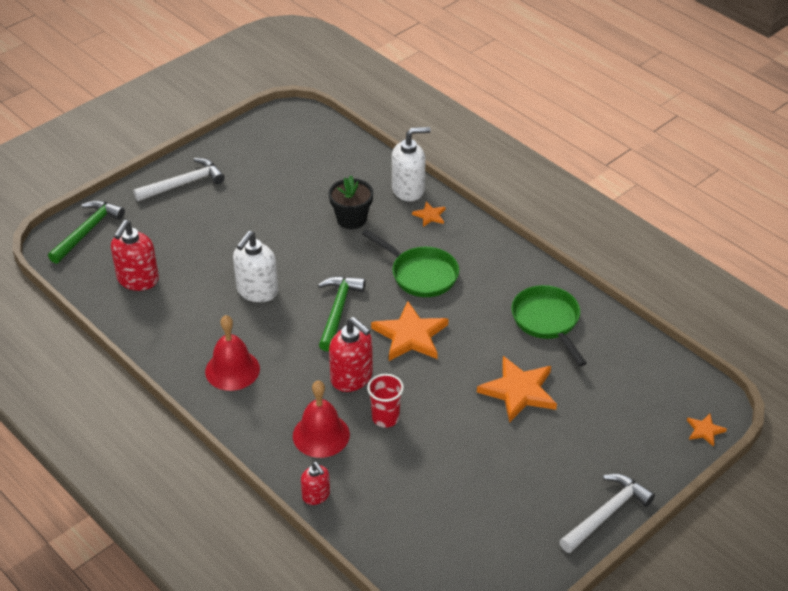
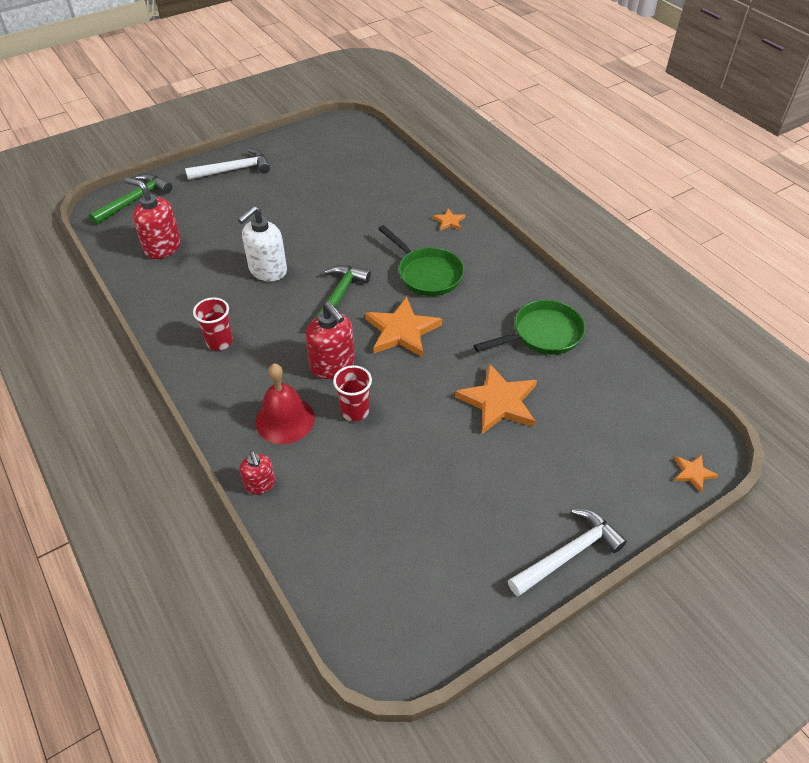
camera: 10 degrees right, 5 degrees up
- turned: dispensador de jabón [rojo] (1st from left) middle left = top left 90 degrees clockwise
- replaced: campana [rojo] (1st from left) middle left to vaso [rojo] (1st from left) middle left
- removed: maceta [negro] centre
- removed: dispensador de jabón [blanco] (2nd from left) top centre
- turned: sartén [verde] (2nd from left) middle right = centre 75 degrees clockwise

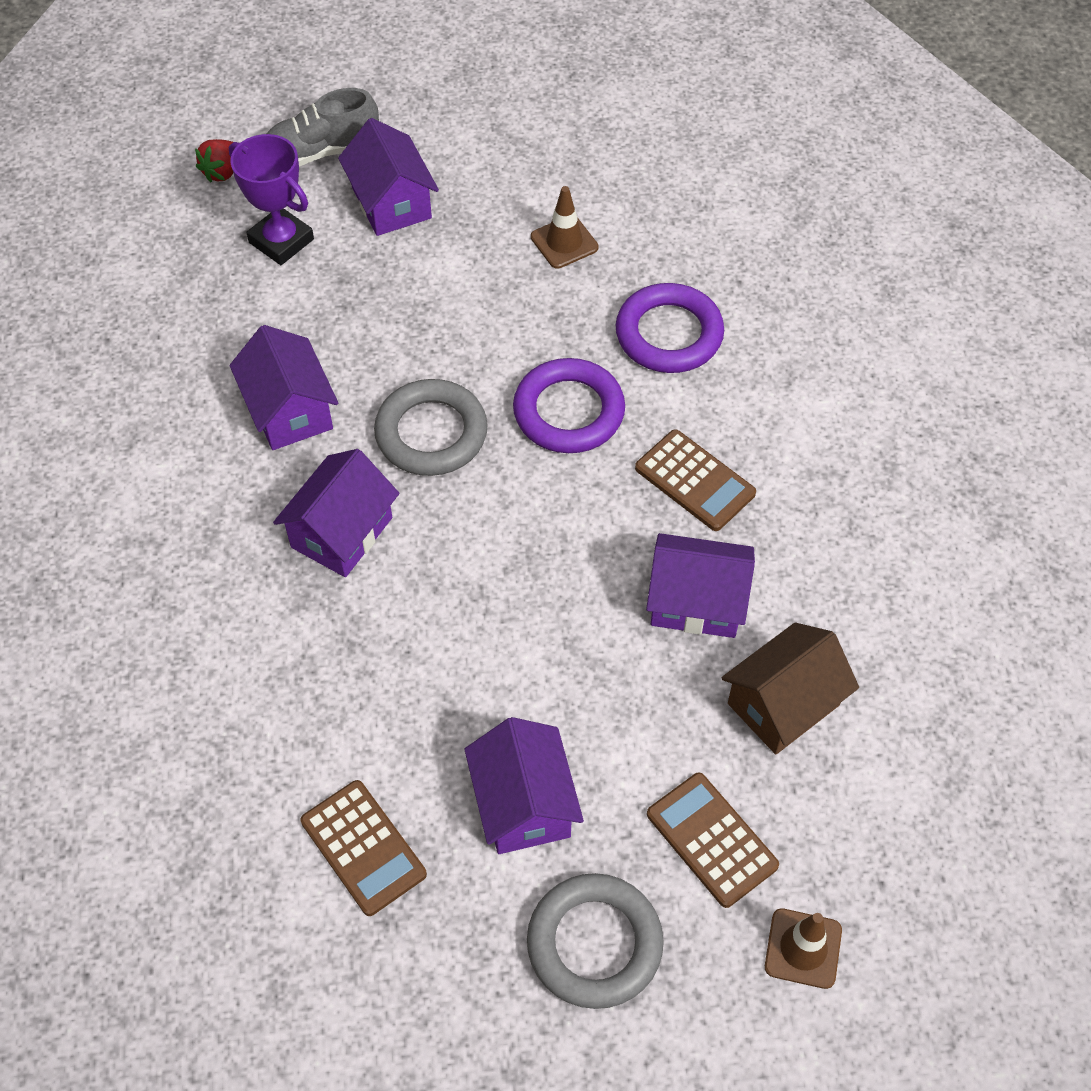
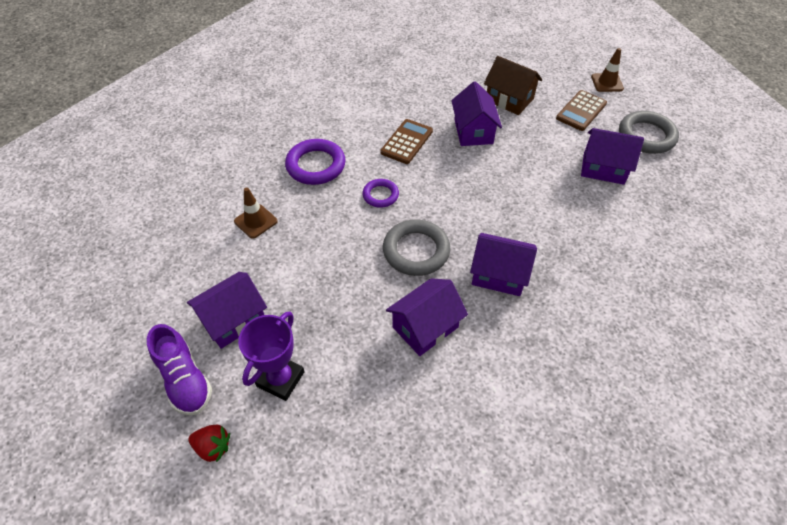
camera: 105 degrees left, 5 degrees down
- recoloured: zapato [gris] top left to zapato [morado] bottom left
- removed: calculadora [marrón] (1st from left) bottom centre
- turned: casa [morado] (4th from left in the first image) bottom centre = top right 45 degrees clockwise
- resized: anillo [morado] (1st from left in the first image) centre = centre x0.58

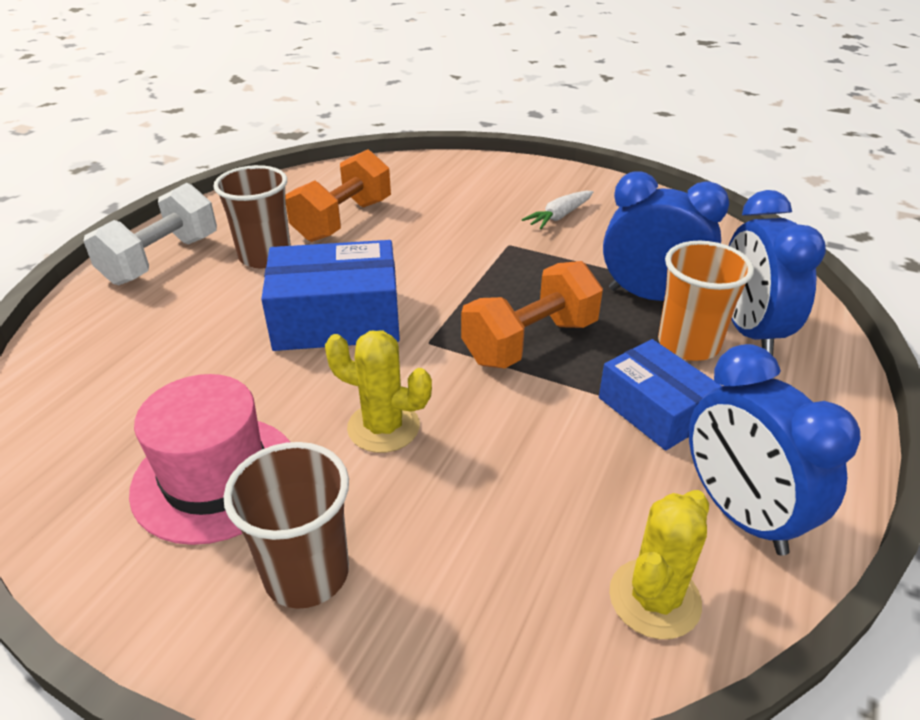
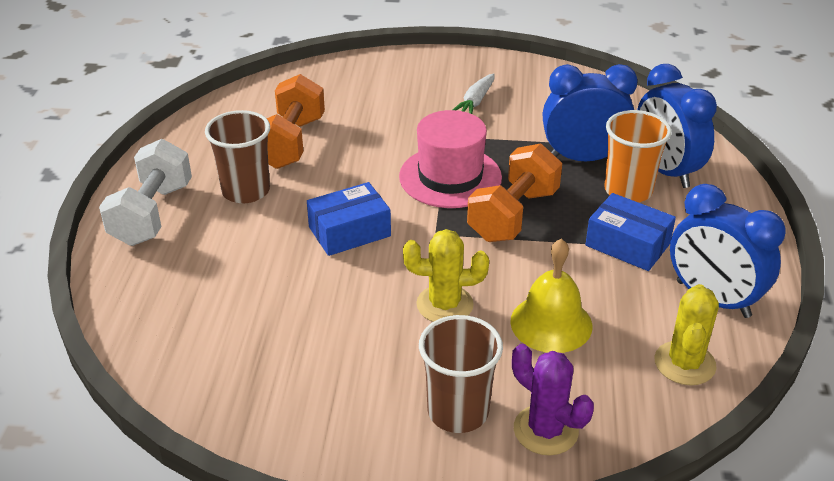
camera: 20 degrees left, 0 degrees up
- moved: sombrero [rosa] middle left to top centre
- resized: caja [azul] (1st from left) centre = centre x0.65
- added: campana [amarillo] centre
- added: cactus [morado] bottom centre

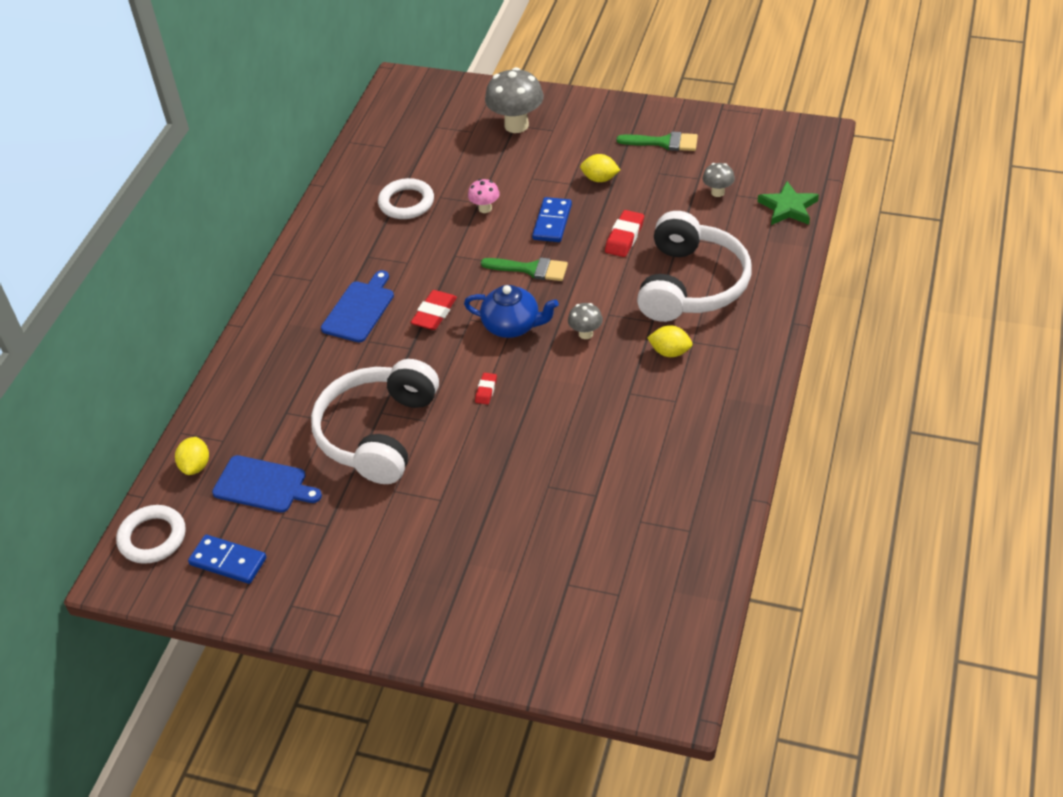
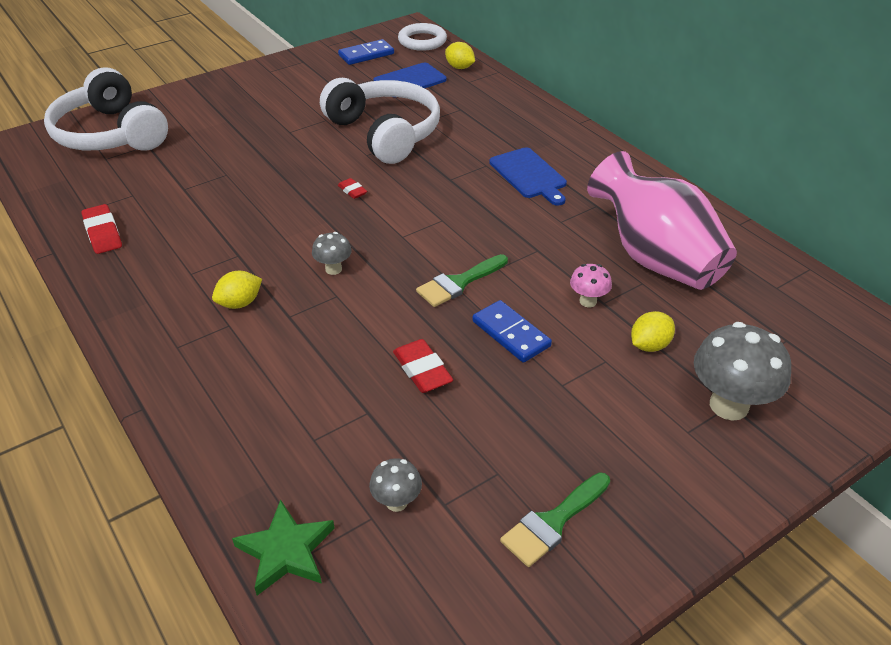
camera: 125 degrees right, 5 degrees down
- replaced: anillo [blanco] (2nd from left) top centre to florero [rosa] middle right
- moved: goma de borrar [rojo] (1st from left) centre to middle left
- removed: tetera [azul] centre
- moved: limón [amarillo] (2nd from left in the first image) top centre to limón [amarillo] (3rd from left) middle right
- moved: auriculares [blanco] (2nd from left in the first image) centre to auriculares [blanco] (1st from left) top left

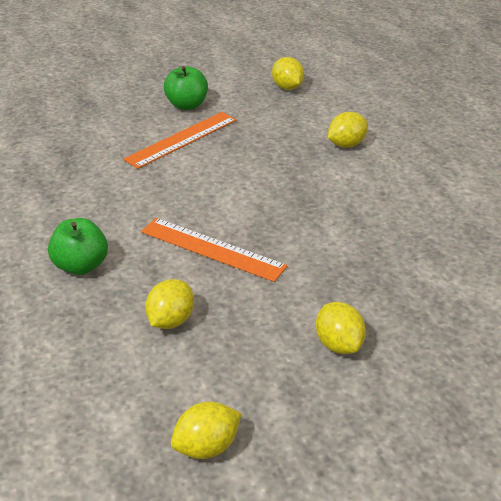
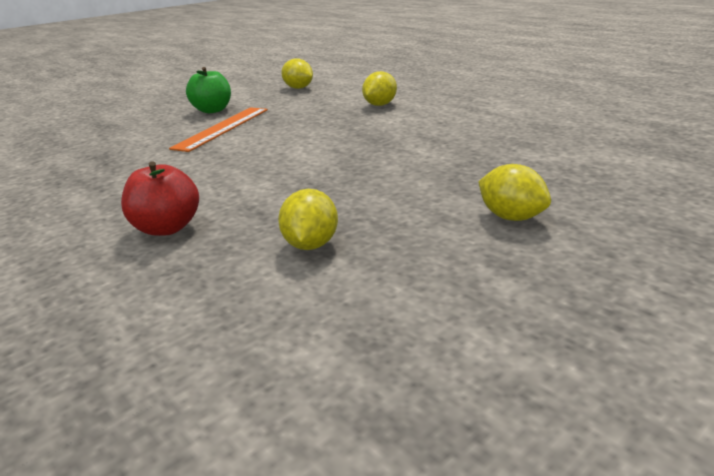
camera: 20 degrees left, 10 degrees down
- recoloured: manzana [verde] (1st from left) middle left to manzana [rojo] middle left
- removed: regla [naranja] (2nd from left) centre
- removed: limón [amarillo] (2nd from left) bottom centre

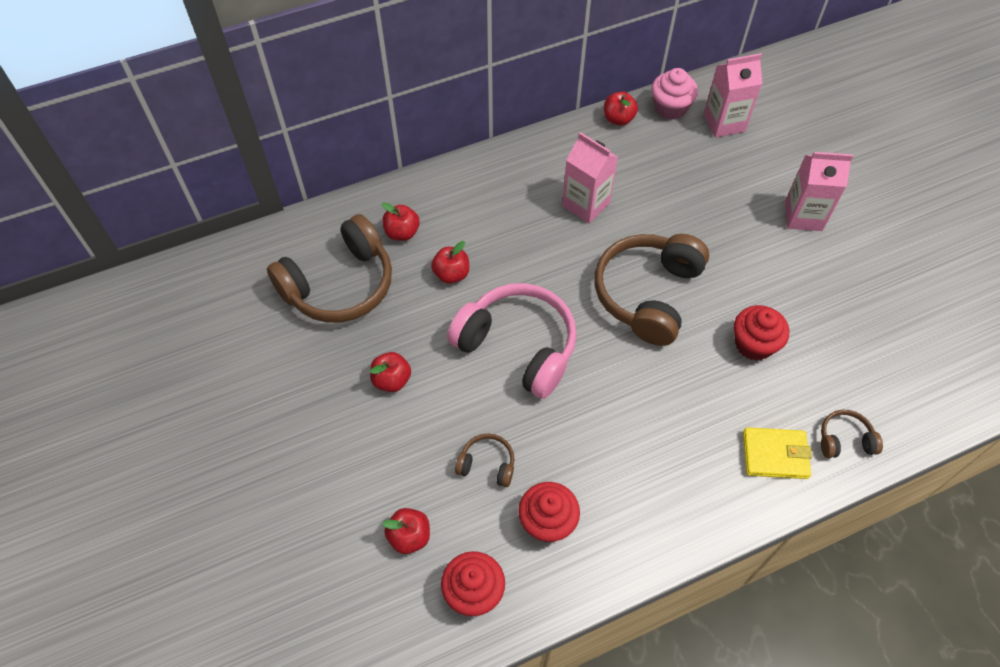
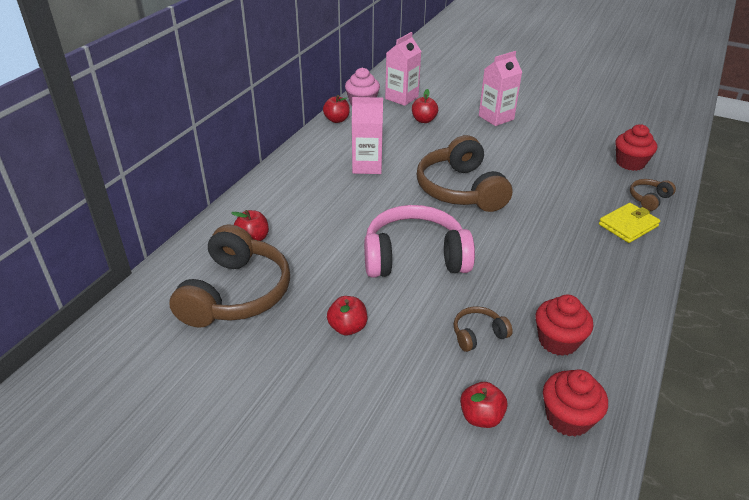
camera: 40 degrees left, 20 degrees down
- moved: manzana [rojo] (4th from left) centre to top centre
- moved: magdalena [rojo] (3rd from left) middle right to top right

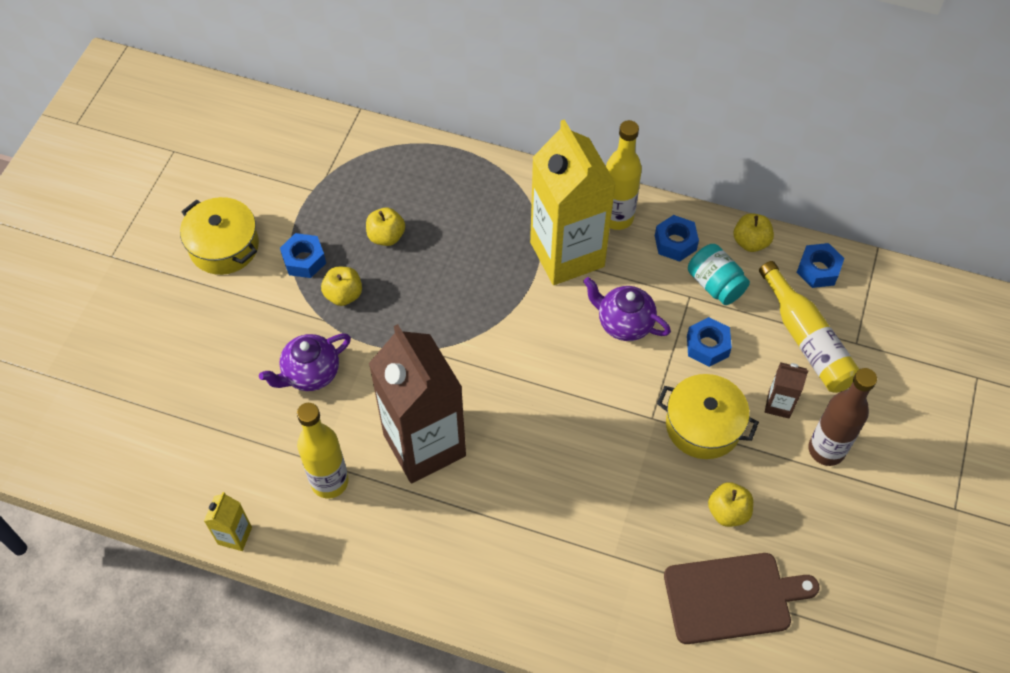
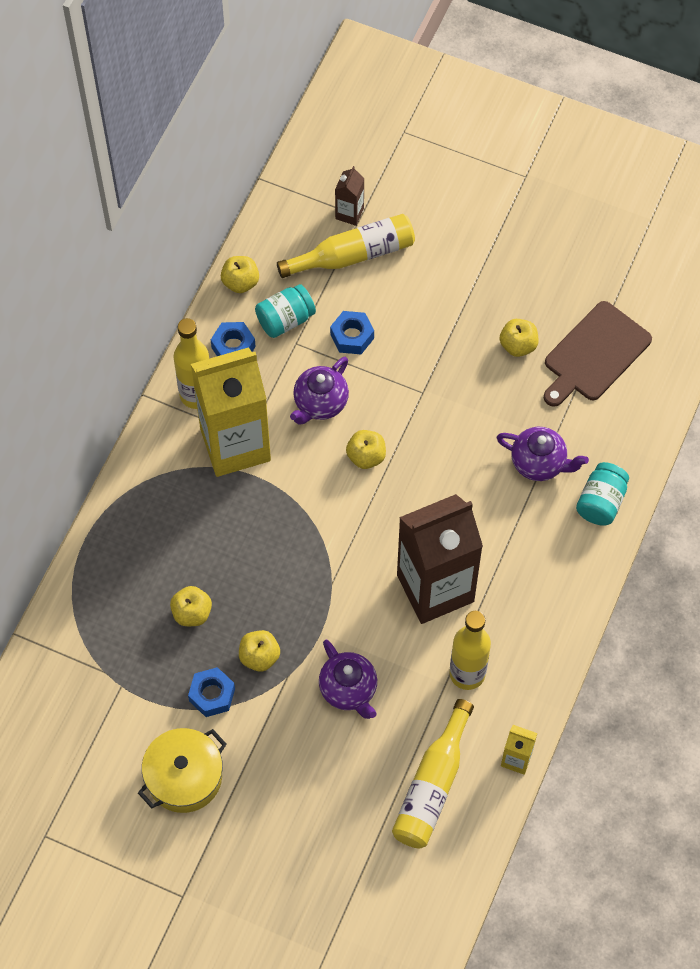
camera: 85 degrees left, 5 degrees up
- removed: olla [amarillo] (2nd from left) middle right
- turned: tabla de cortar [marrón] bottom right = middle right 135 degrees counterclockwise
- moved: cartón de leche [marrón] (2nd from left in the first image) middle right to cartón de leche [marrón] (1st from left) top centre
- removed: tuerca [azul] (4th from left) middle right
- removed: botella [marrón] middle right
- added: manzana [amarillo] (4th from left) centre
- added: botella [amarillo] (3rd from left) bottom centre
- added: tetera [morado] (3rd from left) middle right
- added: tarro [turquesa] (2nd from left) middle right

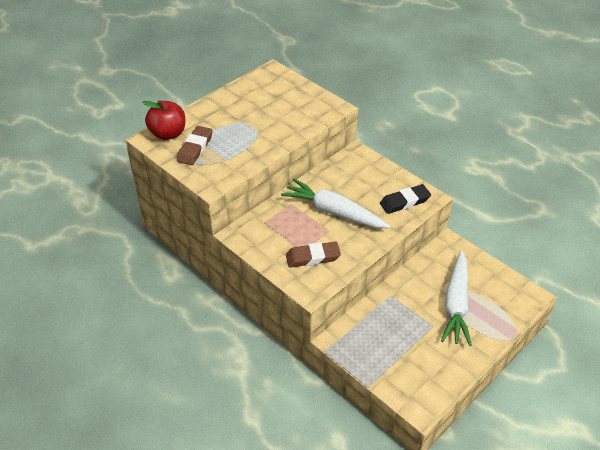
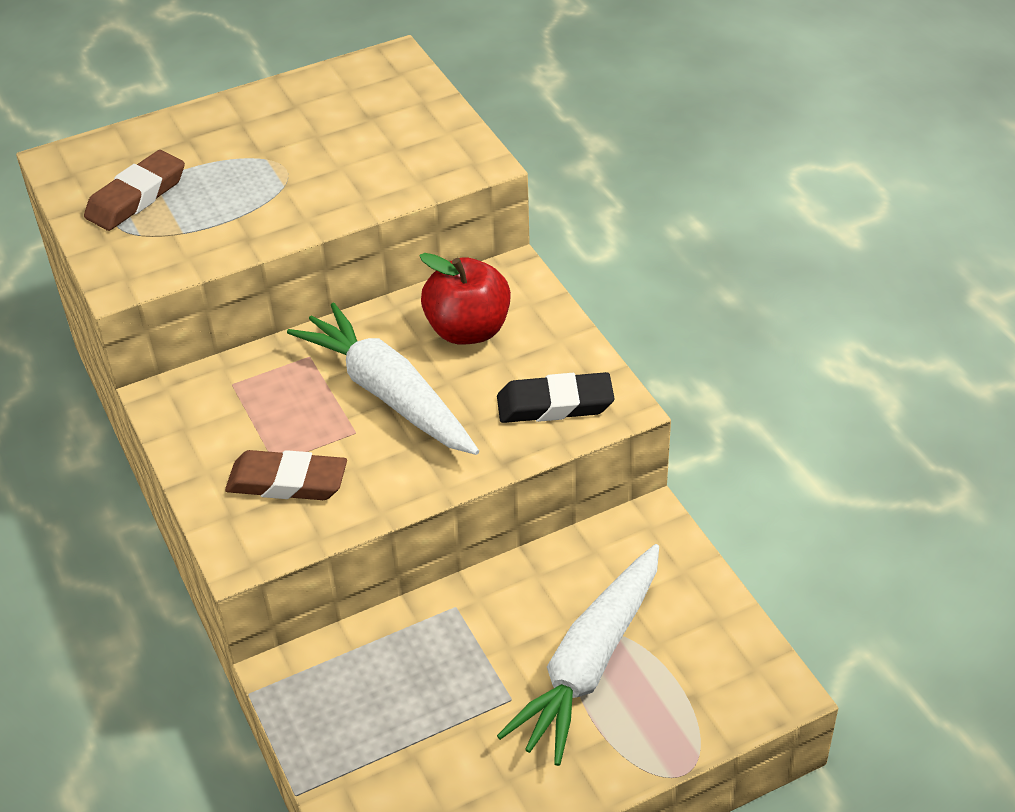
camera: 20 degrees right, 0 degrees up
- moved: manzana [rojo] top left to centre

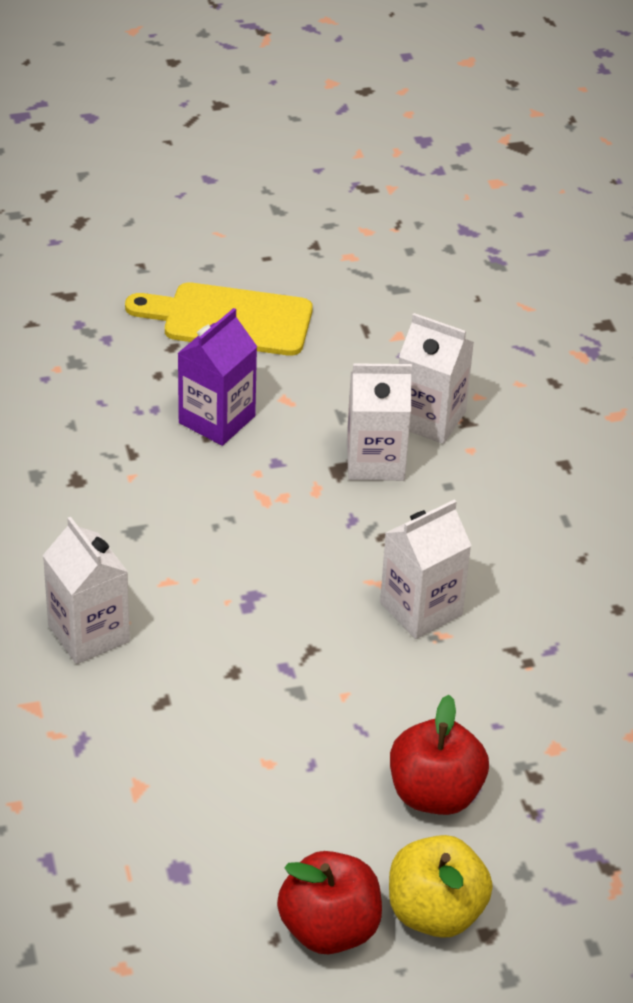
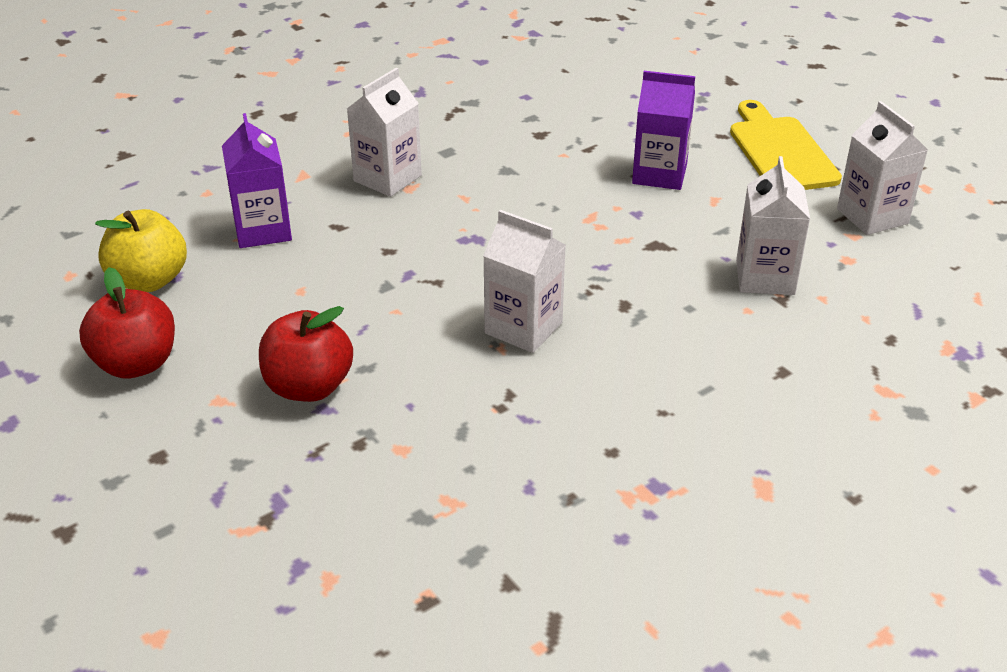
camera: 70 degrees right, 5 degrees down
- moved: cartón de leche [blanco] (2nd from left in the first image) centre to cartón de leche [blanco] (4th from left) top right
- moved: manzana [amarillo] bottom right to middle left
- added: cartón de leche [morado] (1st from left) top left

